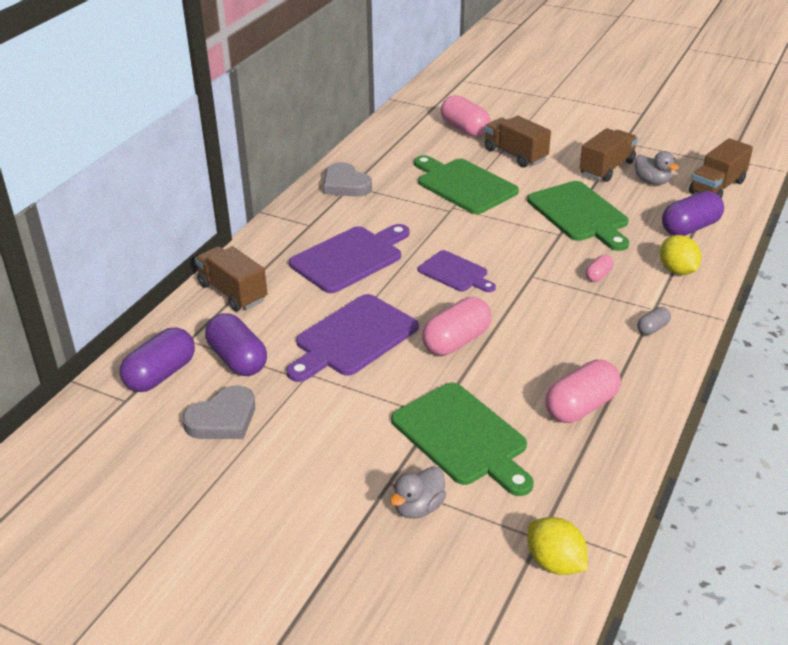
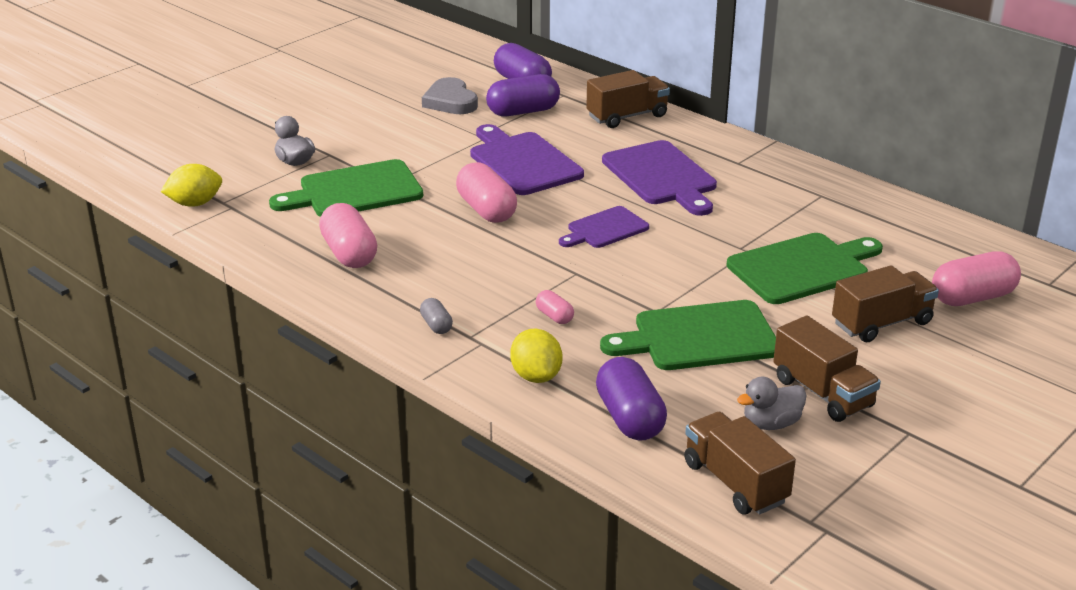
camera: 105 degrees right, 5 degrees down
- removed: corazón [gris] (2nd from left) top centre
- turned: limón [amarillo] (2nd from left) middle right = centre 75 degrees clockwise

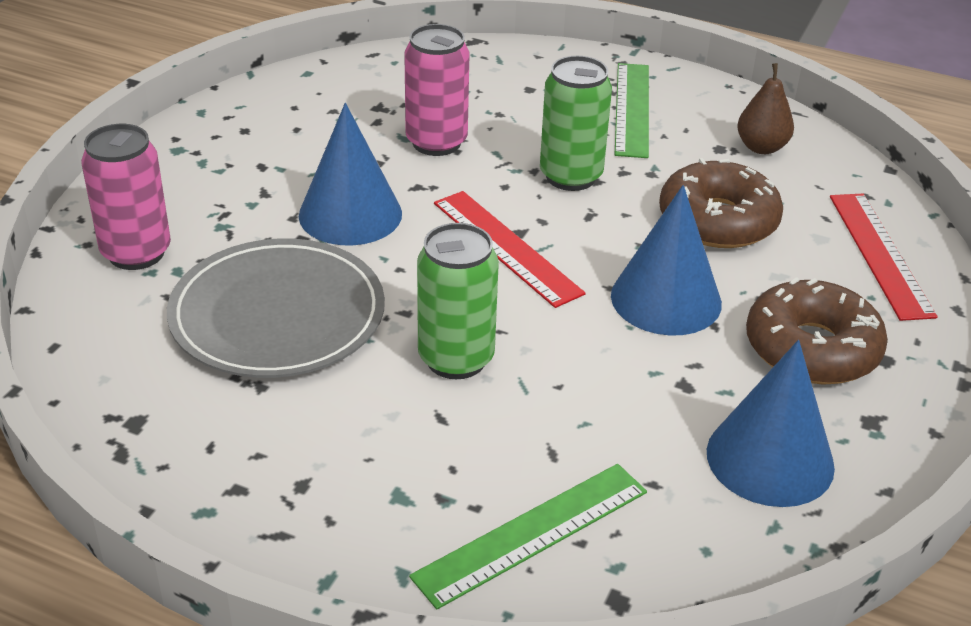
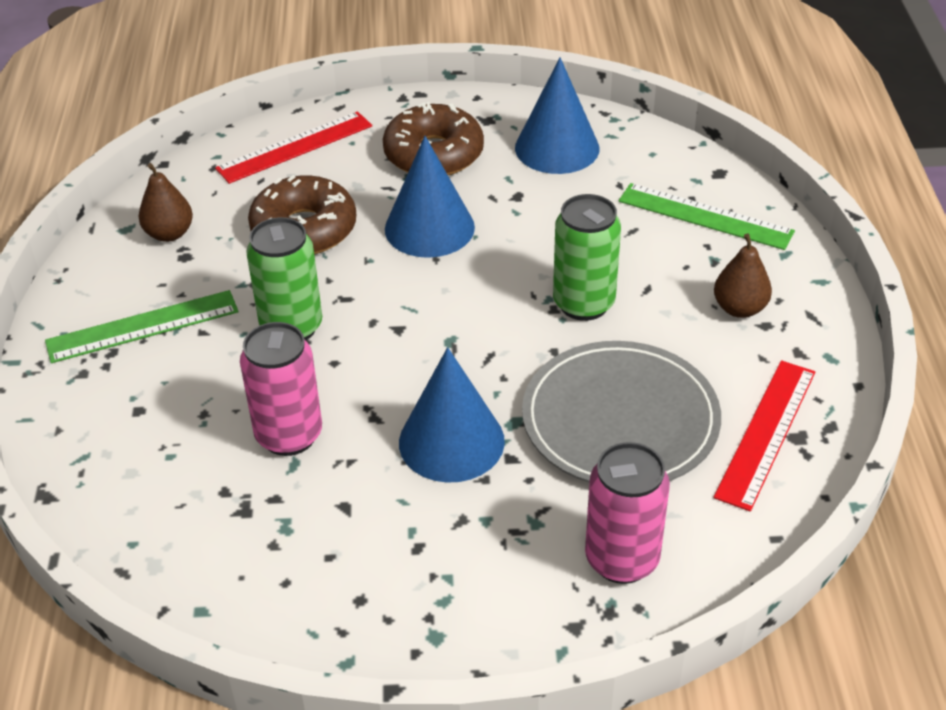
camera: 115 degrees left, 5 degrees up
- moved: regla [rojo] (1st from left in the first image) centre to regla [rojo] (2nd from left) middle right
- added: pera [marrón] (2nd from left) middle right

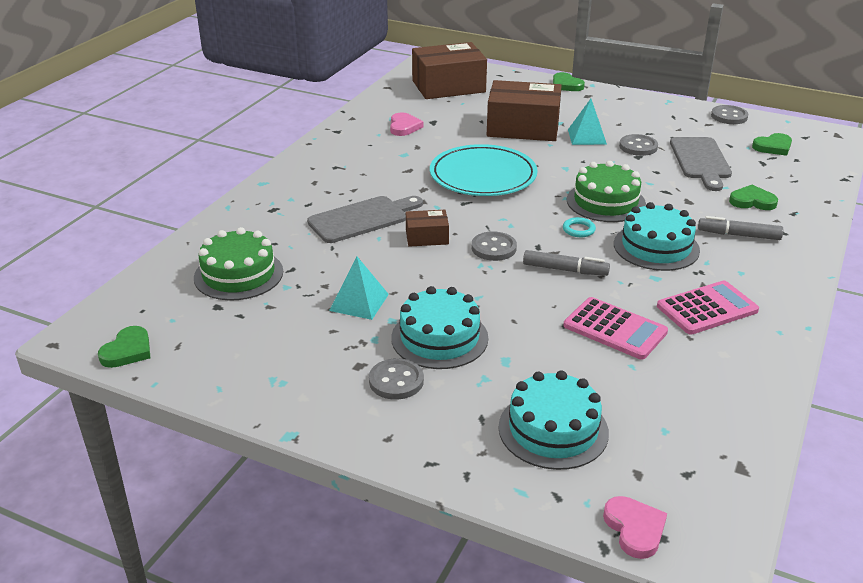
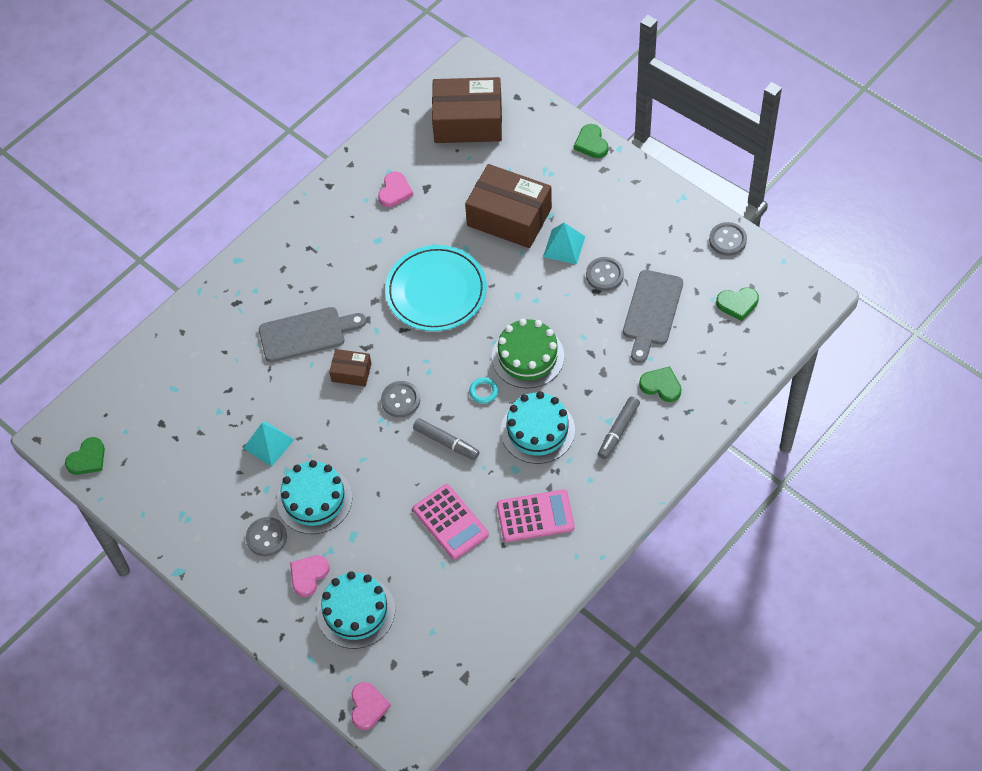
camera: 20 degrees right, 25 degrees up
- removed: tarta [verde] (1st from left) middle left
- turned: rotulador [gris] (2nd from left) middle right = centre 90 degrees counterclockwise
- added: corazón [rosa] (1st from left) bottom left

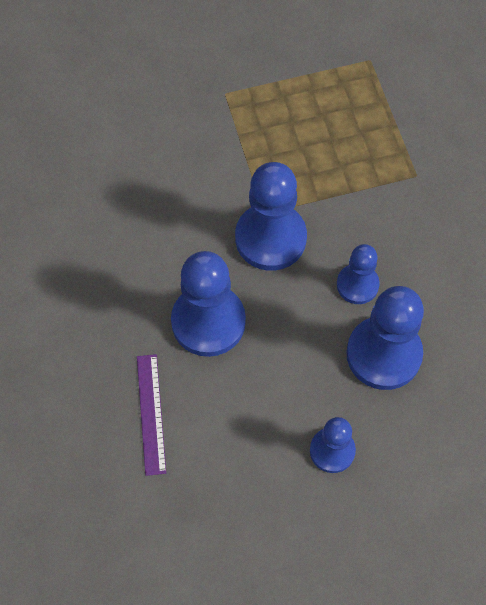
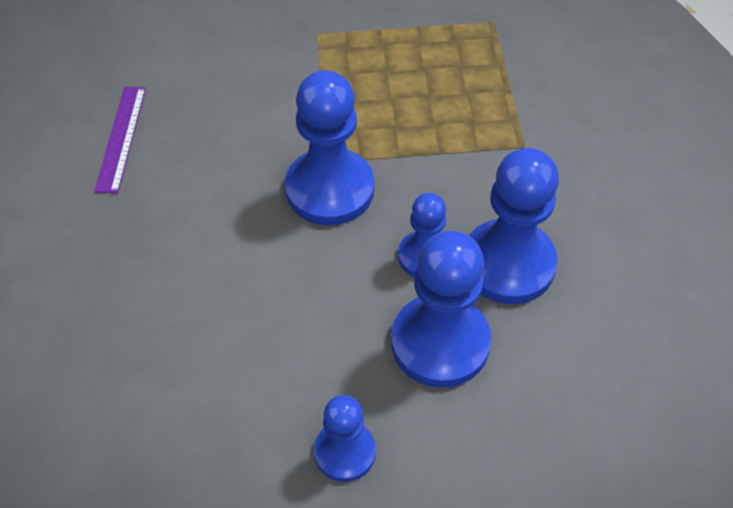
camera: 10 degrees right, 10 degrees down
- moved: regla [morado] bottom left to top left
- moved: peón [azul] (1st from left in the first image) centre to peón [azul] (5th from left) middle right

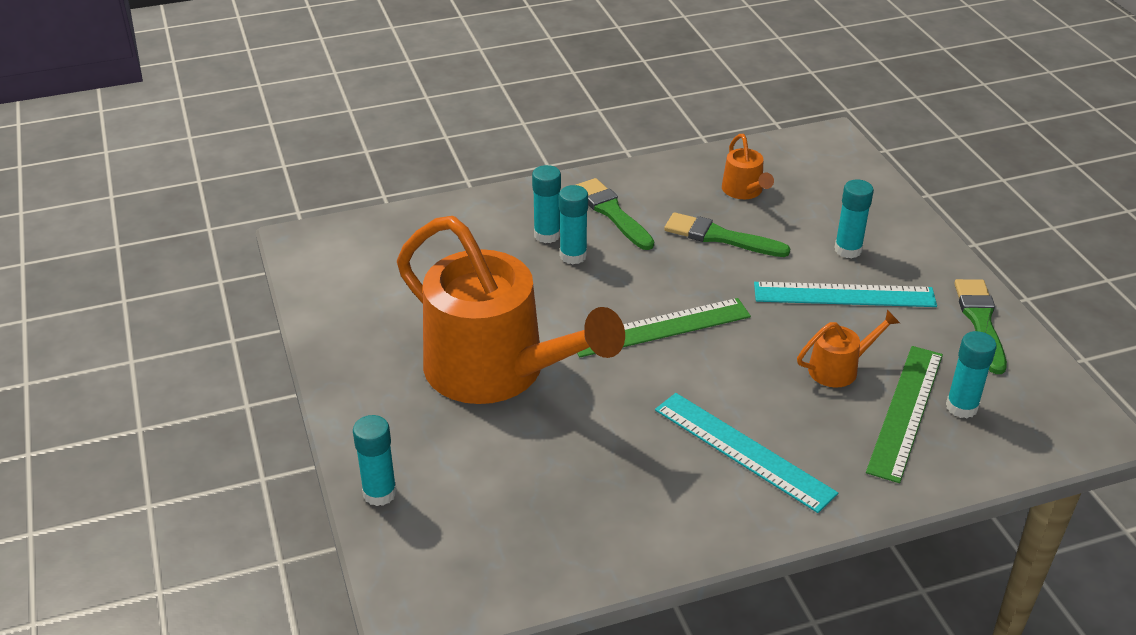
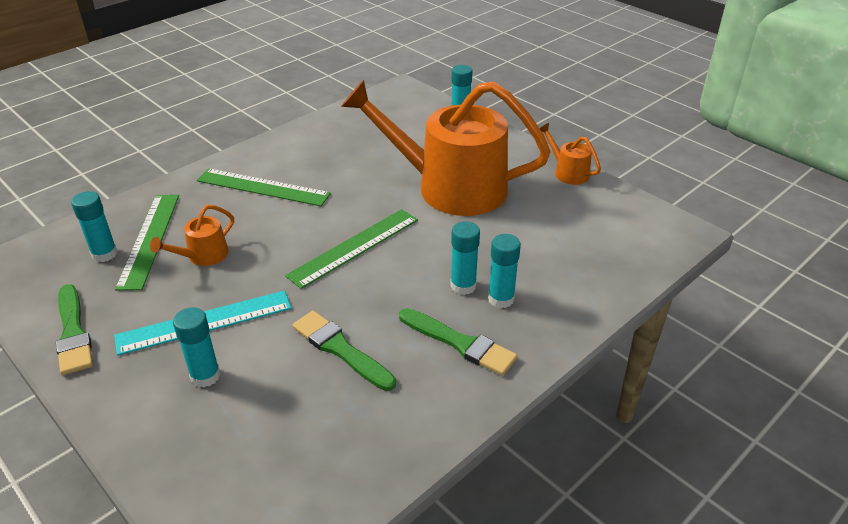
camera: 155 degrees right, 0 degrees up
- recoloured: regla [turquesa] (1st from left) bottom centre to regla [verde] (2nd from left) middle left
- turned: pincel [verde] (2nd from left) centre = bottom centre 135 degrees counterclockwise
- moved: regadera [naranja] (2nd from left in the first image) top centre to regadera [naranja] (3rd from left) top right

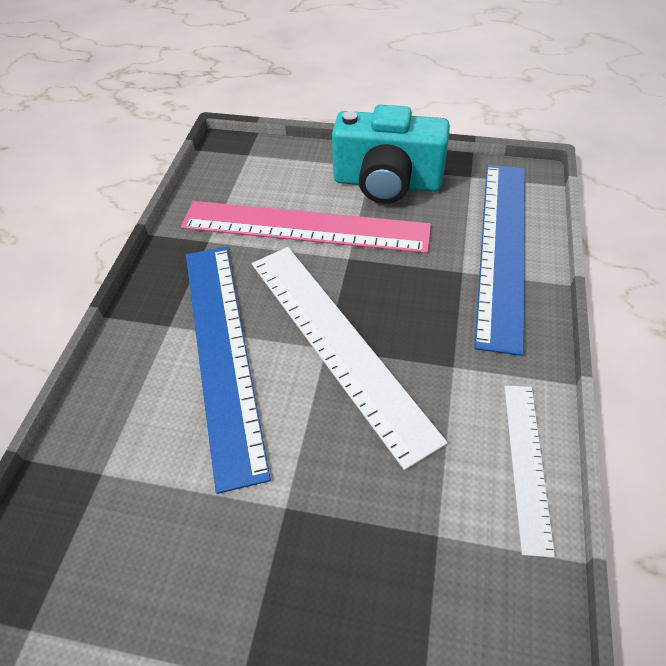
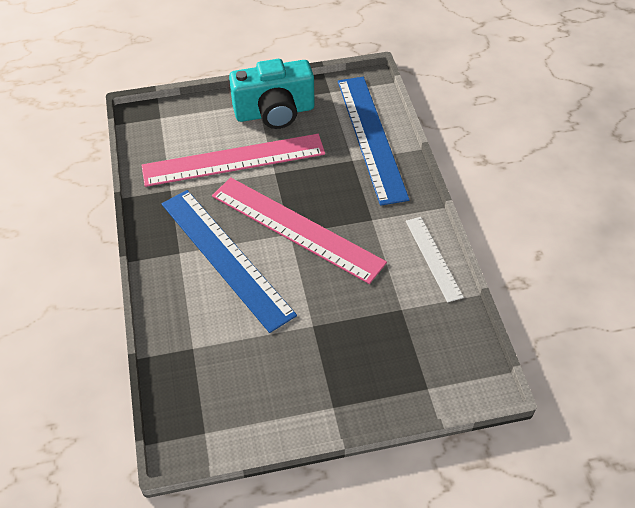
camera: 25 degrees left, 0 degrees up
- recoloured: regla [blanco] (1st from left) centre to regla [rosa] (2nd from left) centre

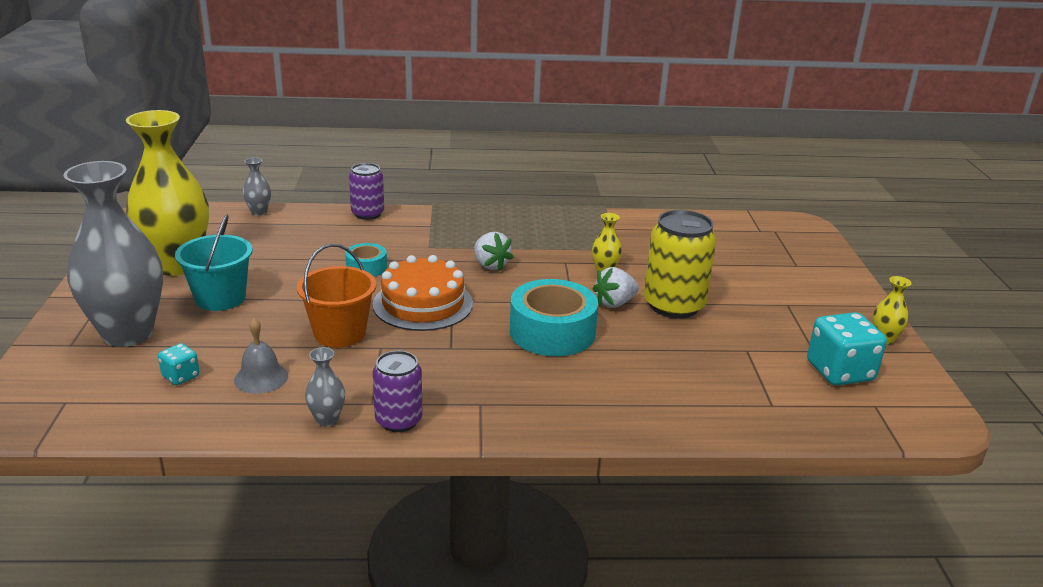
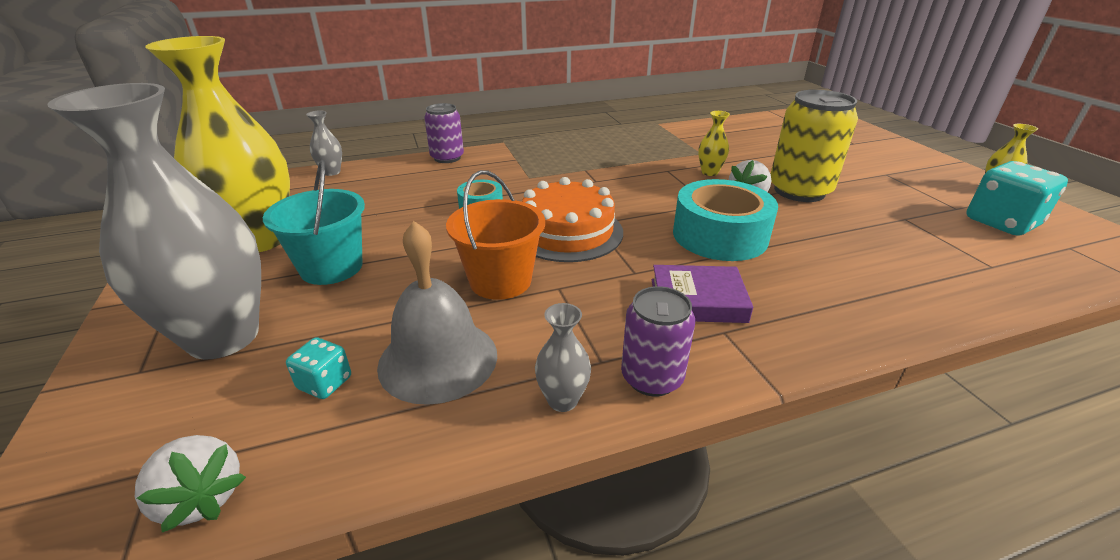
camera: 15 degrees left, 5 degrees up
- resized: campana [gris] middle left = centre x1.66
- moved: fresa [blanco] (1st from left) centre to bottom left
- added: libro [morado] centre

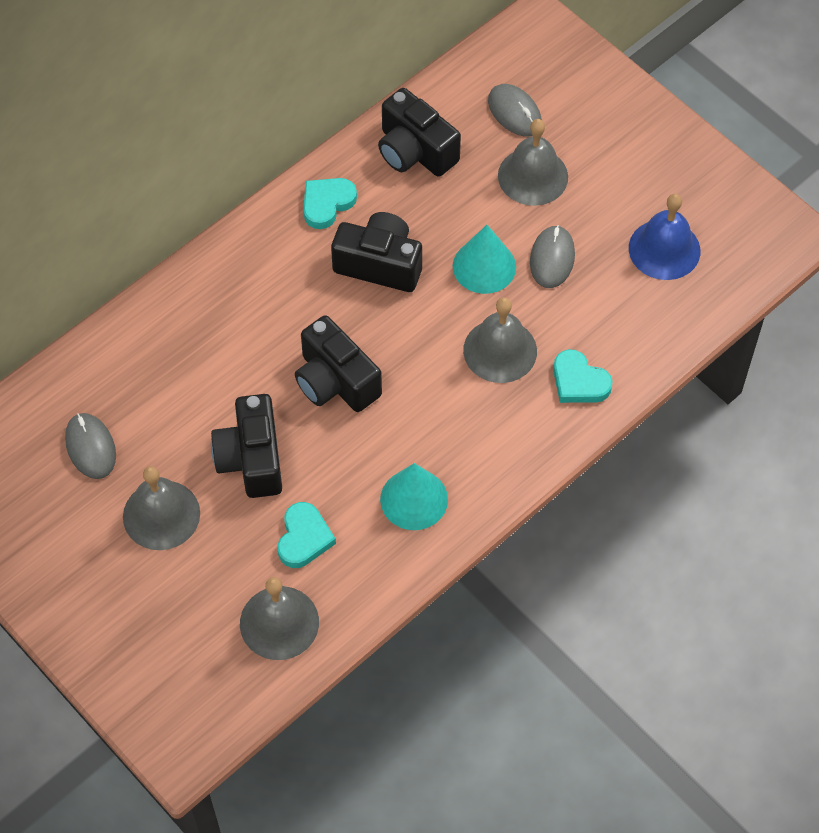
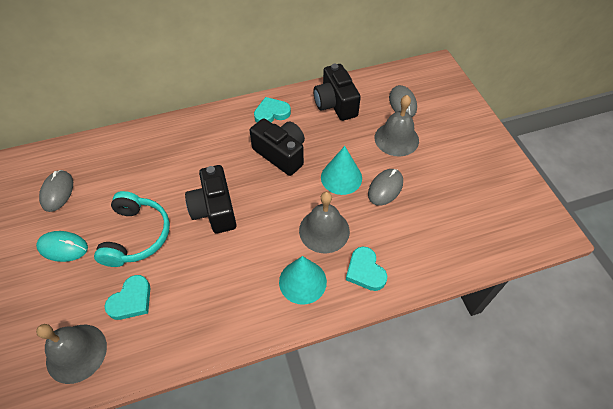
camera: 25 degrees right, 5 degrees down
- replaced: campana [gris] (1st from left) middle left to ratón [turquesa] middle left
- replaced: cámara [negro] (1st from left) middle left to auriculares [turquesa] middle left
- moved: cono [turquesa] (1st from left) centre to bottom centre
- removed: campana [azul] top right

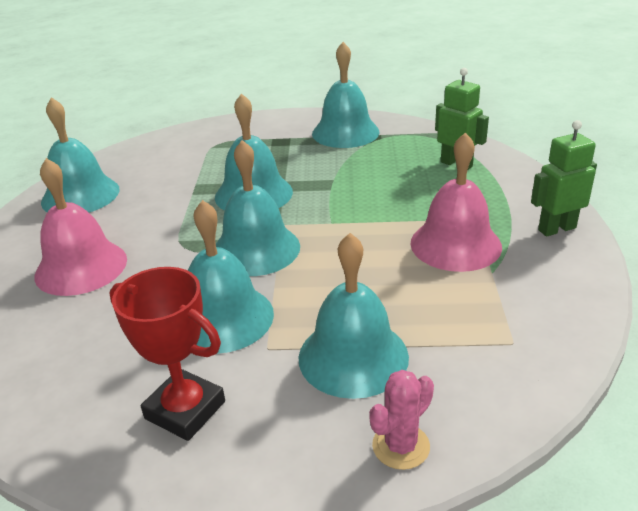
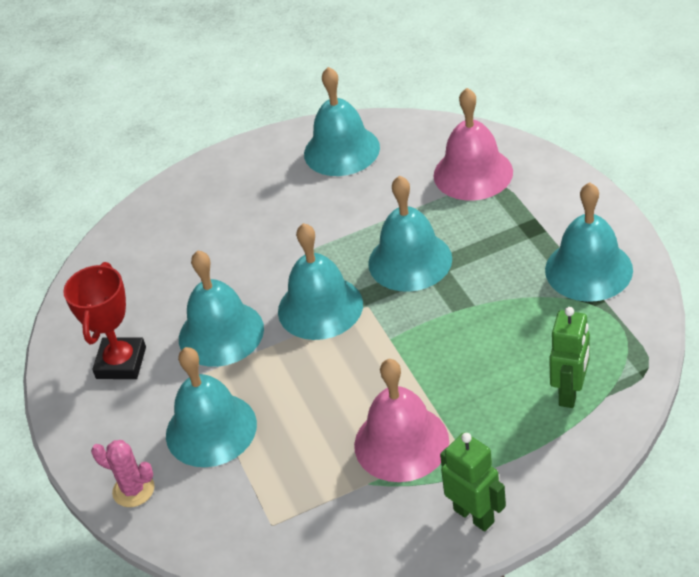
camera: 70 degrees right, 10 degrees up
- moved: campana [rosa] (1st from left in the first image) middle left to campana [rosa] (2nd from left) top right

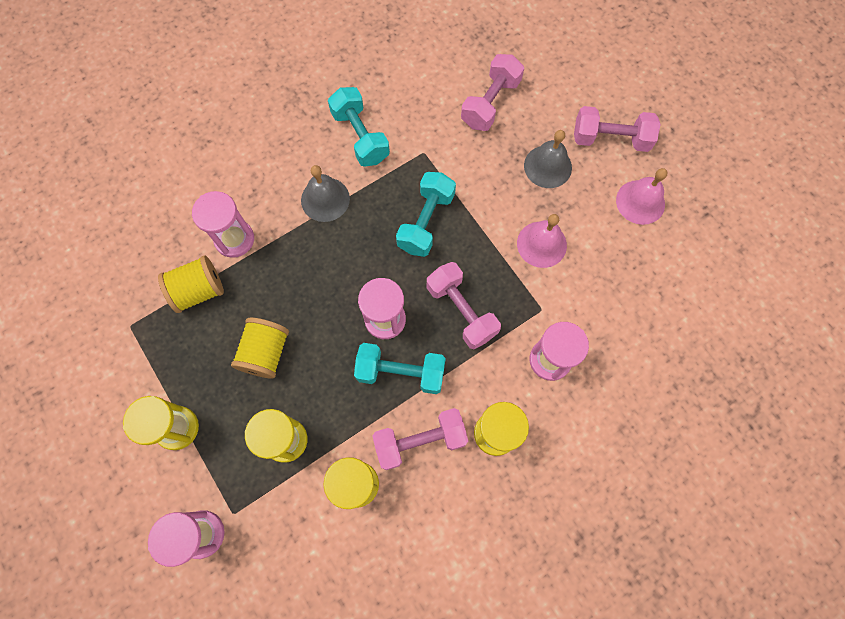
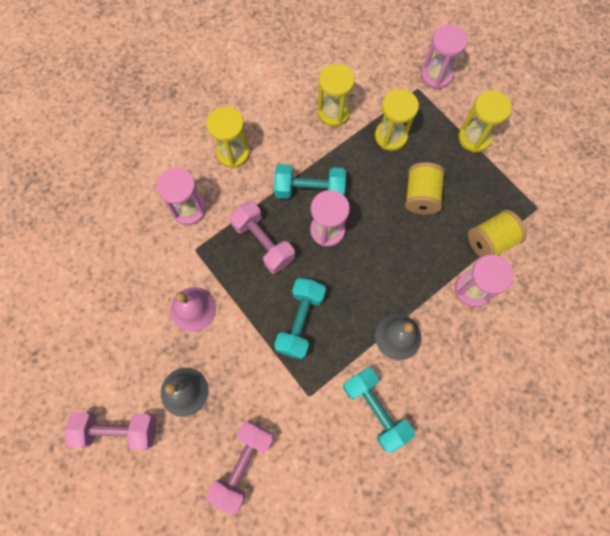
camera: 175 degrees right, 0 degrees up
- removed: mancuerna [rosa] (1st from left) bottom centre
- removed: campana [rosa] (2nd from left) top right

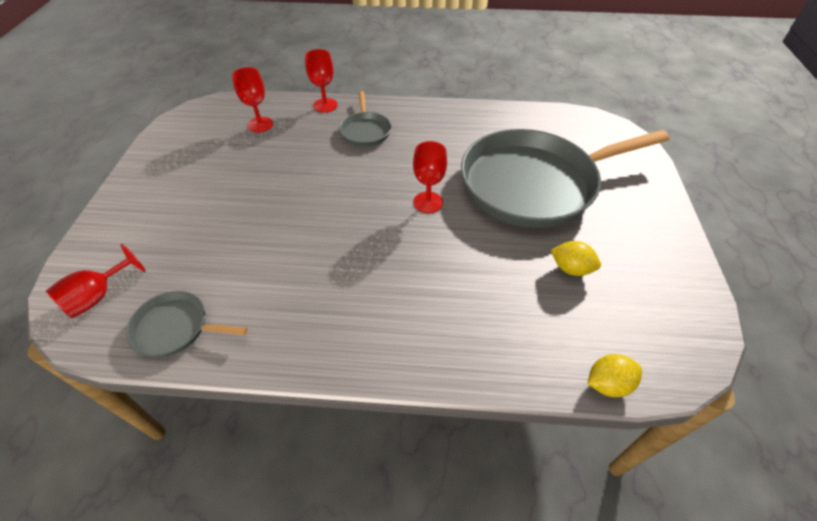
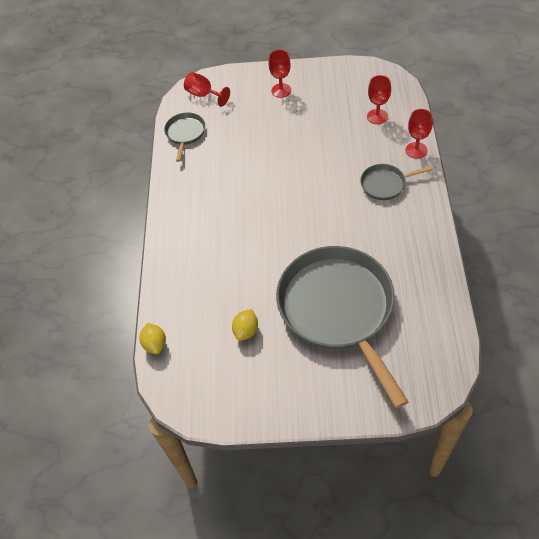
camera: 90 degrees right, 5 degrees up
- moved: copa [rojo] (4th from left in the first image) centre to copa [rojo] (2nd from left) top centre

